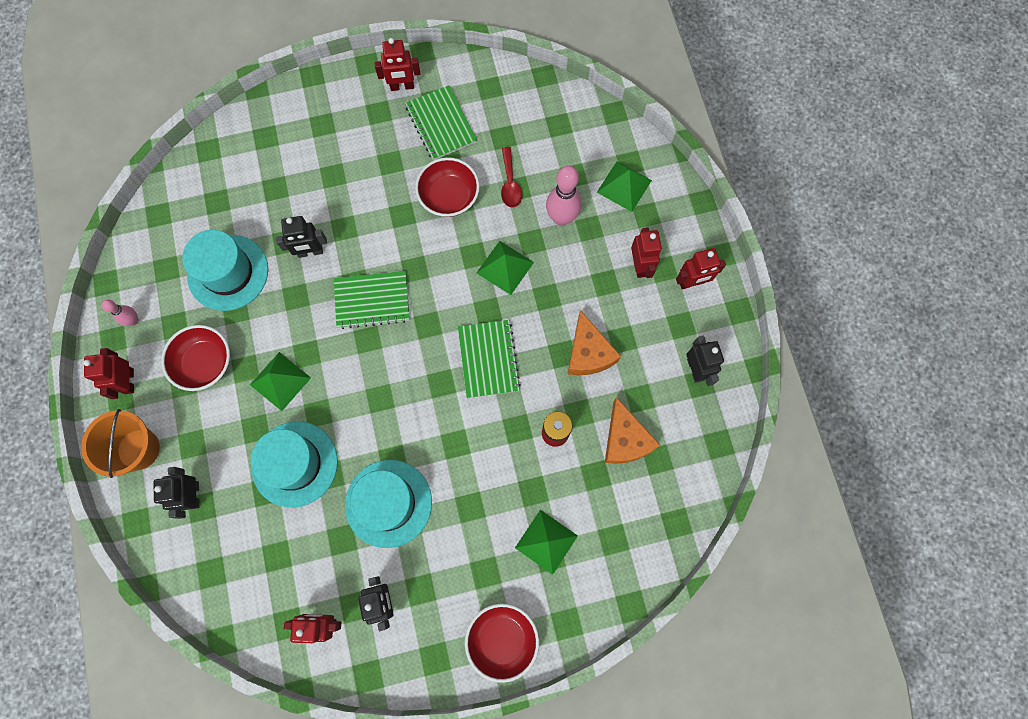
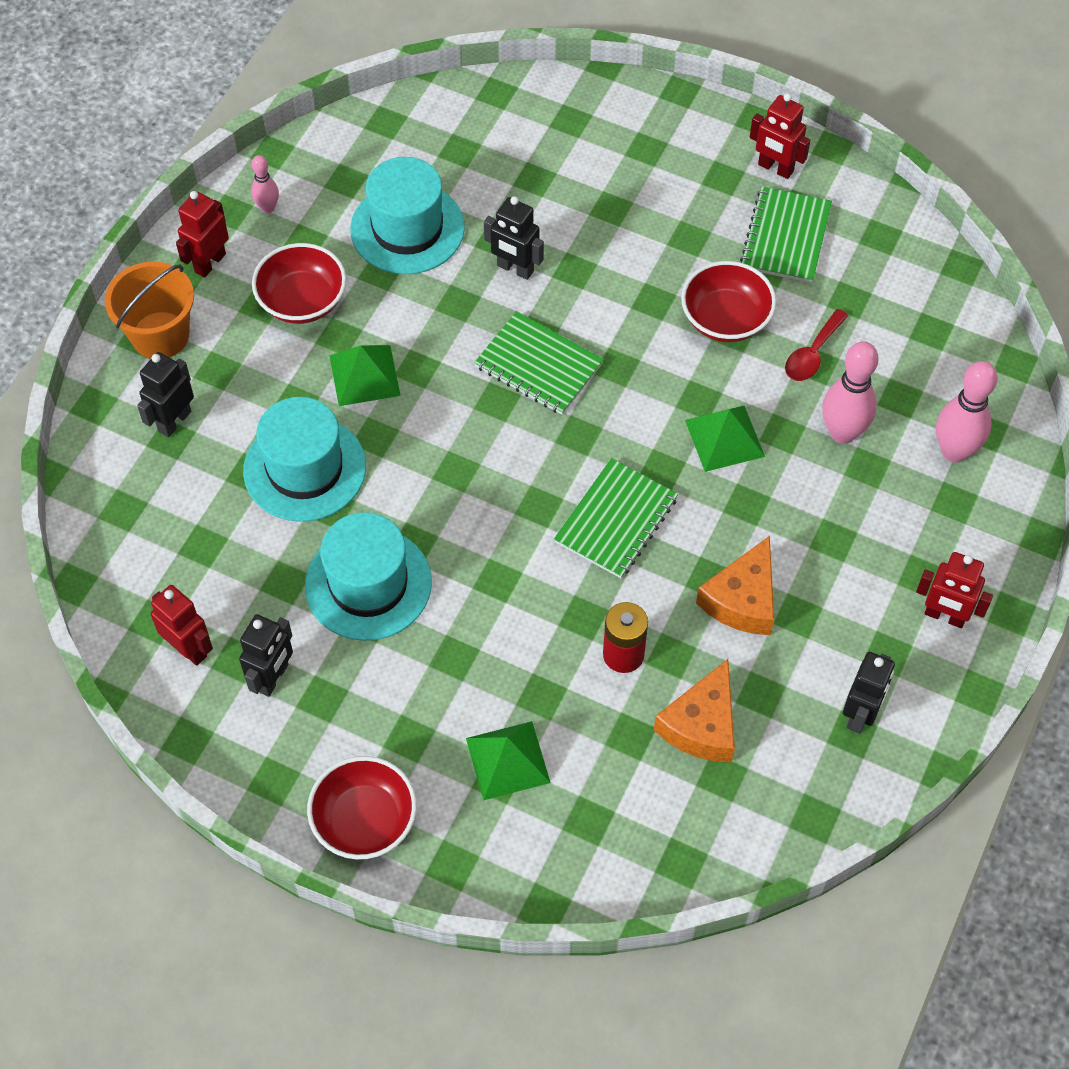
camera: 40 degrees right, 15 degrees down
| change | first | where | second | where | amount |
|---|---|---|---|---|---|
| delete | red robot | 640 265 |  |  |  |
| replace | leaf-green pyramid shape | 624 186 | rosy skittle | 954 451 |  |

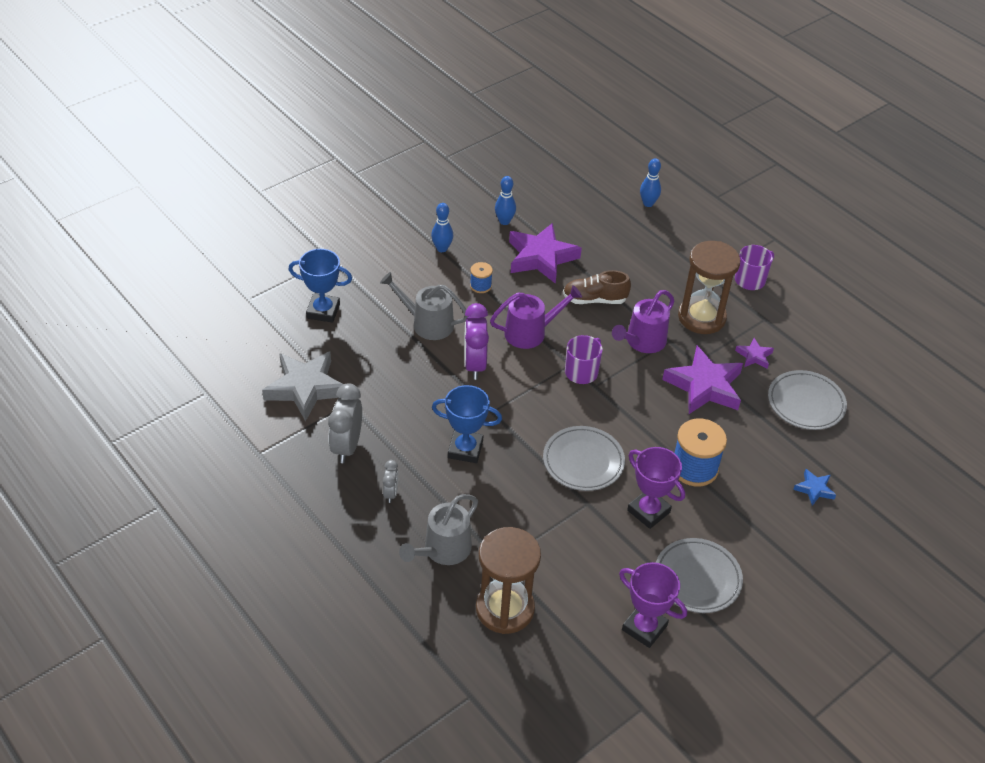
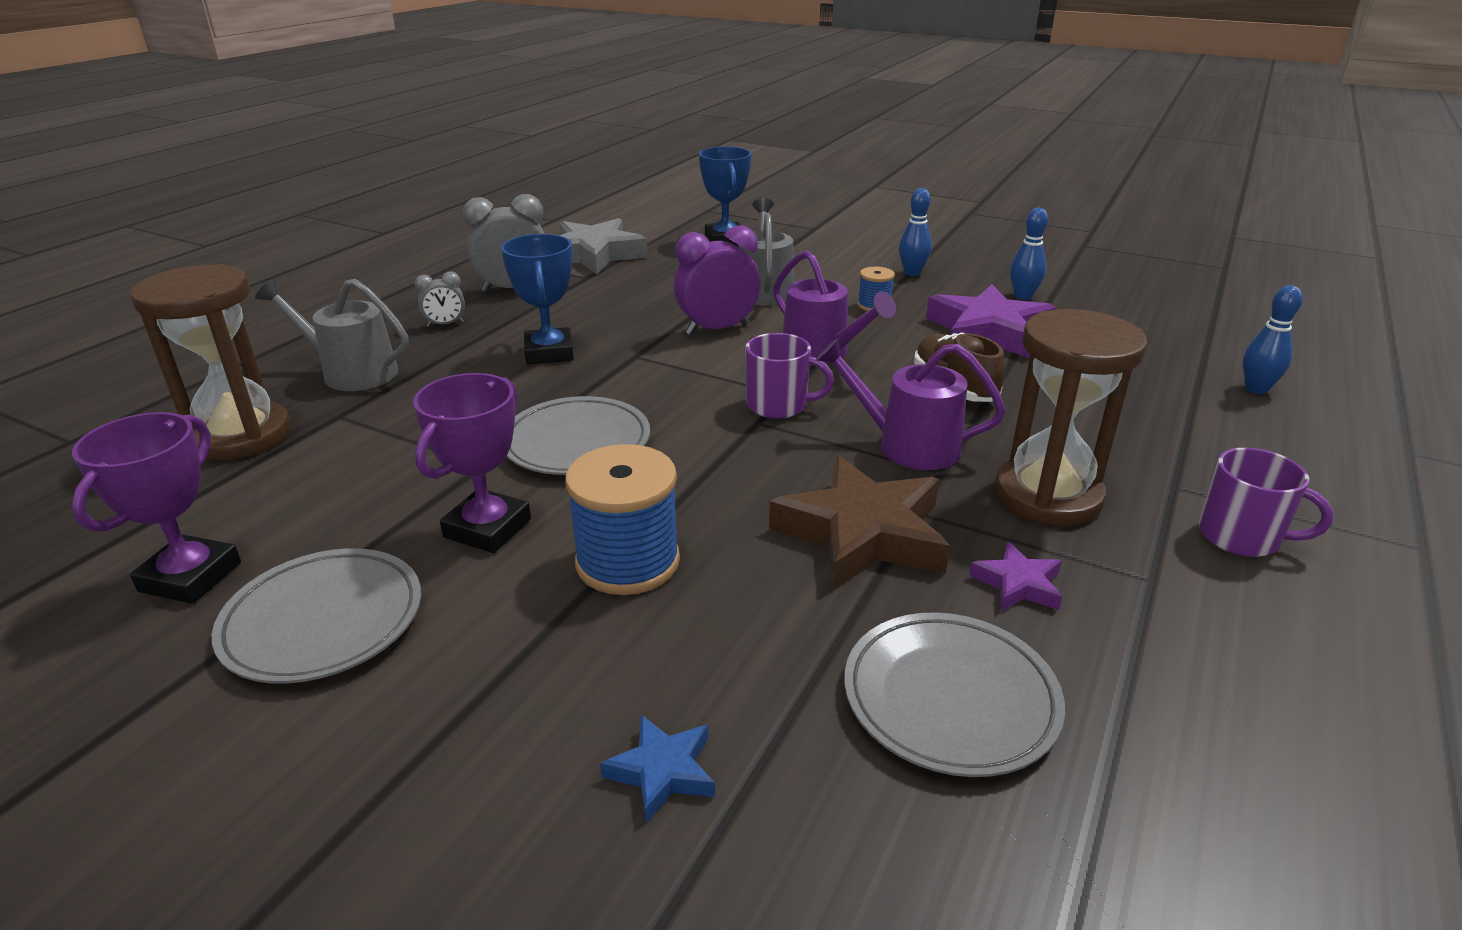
camera: 70 degrees right, 15 degrees down
| change | first | where | second | where | amount |
|---|---|---|---|---|---|
| recolor | royal purple five-pointed star | 704 386 | brown five-pointed star | 862 534 |  |

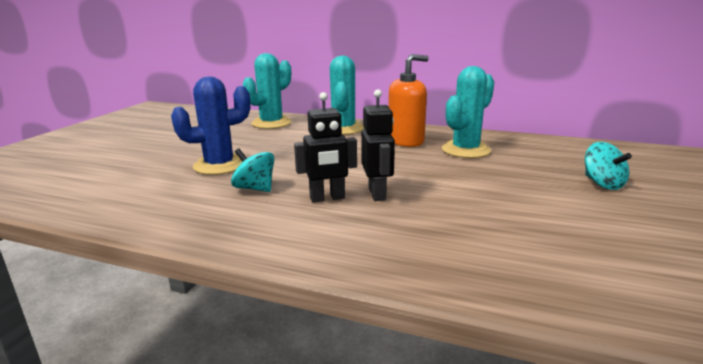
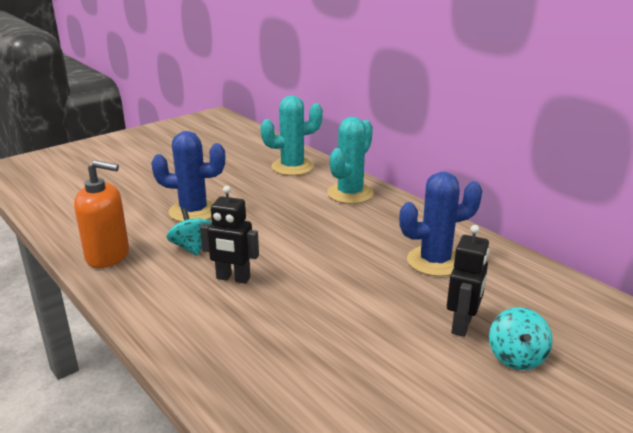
camera: 30 degrees right, 5 degrees up
| change | first | where | second | where | amount |
|---|---|---|---|---|---|
| move | ebony robot | 377 194 |  | 462 325 |  |
| move | orange pump bottle | 406 141 |  | 108 255 |  |
| recolor | teal cactus | 465 150 | blue cactus | 435 261 |  |

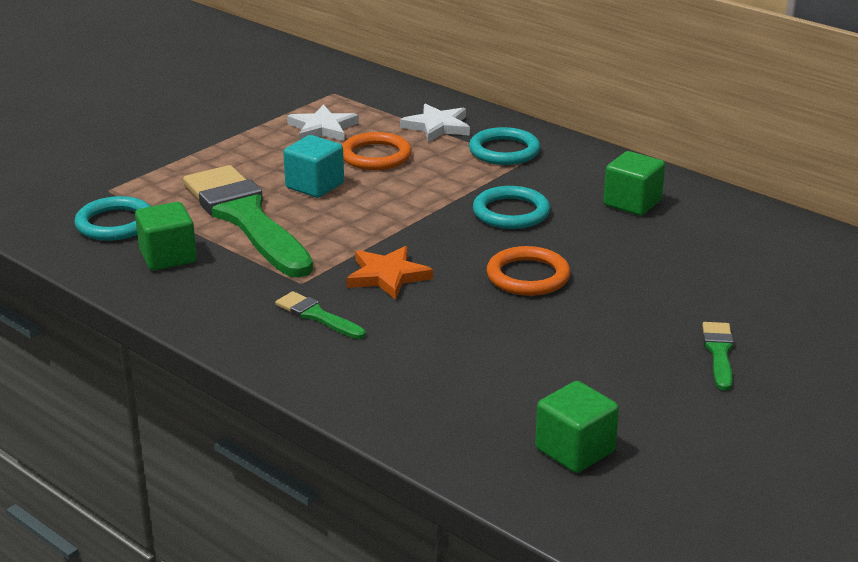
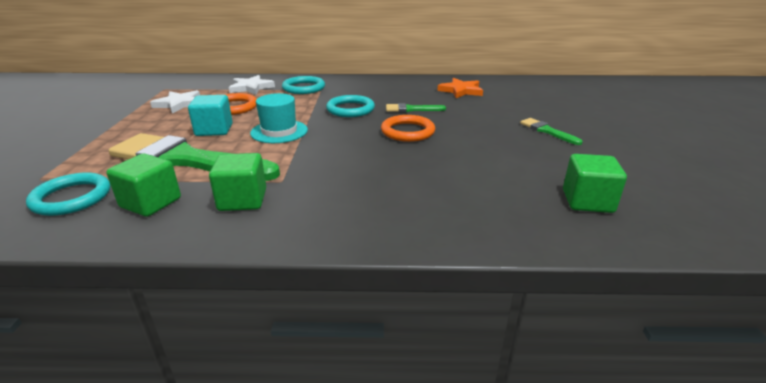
camera: 40 degrees left, 0 degrees up
| change | first | where | second | where | amount |
|---|---|---|---|---|---|
| insert |  |  | teal tall hat | 279 131 |  |
| move | leaf-green paint brush | 317 316 |  | 411 109 |  |
| move | orange five-pointed star | 387 276 |  | 461 91 |  |
| move | leaf-green block | 632 203 |  | 242 200 |  |

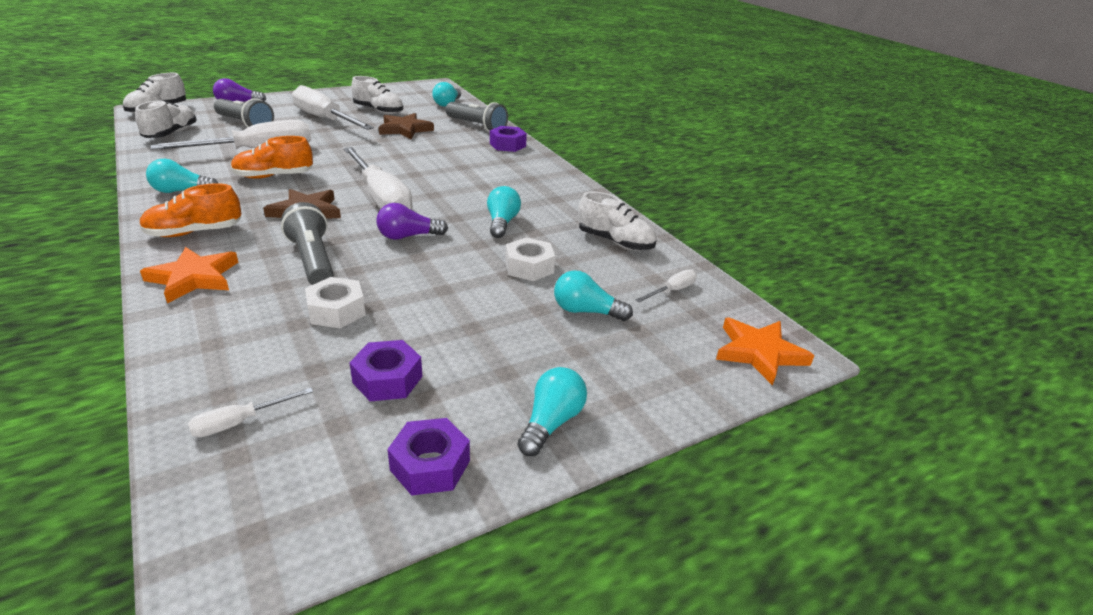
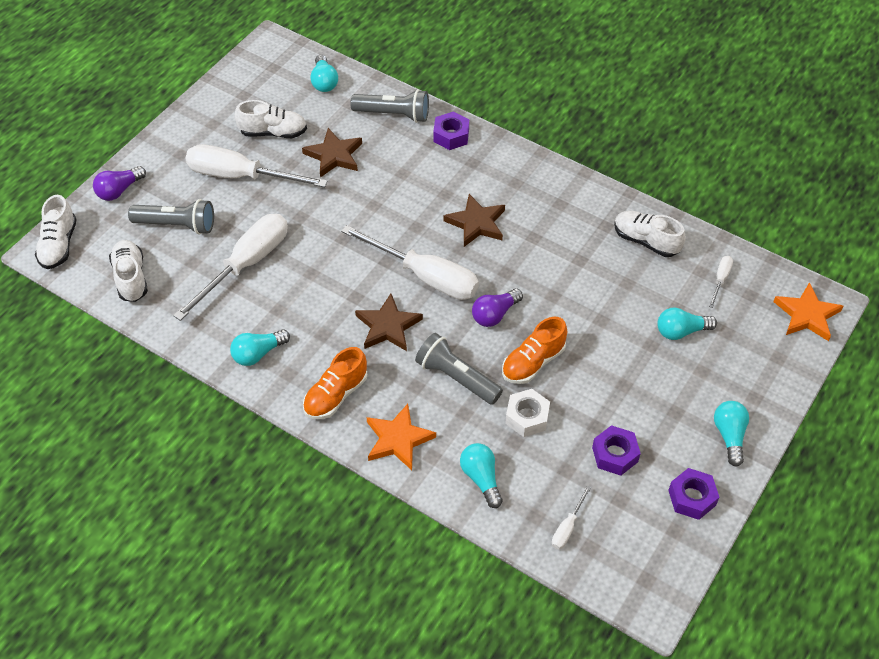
camera: 25 degrees left, 20 degrees up
| change | first | where | second | where | amount |
|---|---|---|---|---|---|
| delete | snow-white hex nut | 529 267 |  |  |  |
| insert |  |  | brown five-pointed star | 476 223 |  |
| move | orange sneaker | 274 176 |  | 533 362 |  |
| move | teal bulb | 502 223 |  | 481 478 |  |
| rotate | snow-white sneaker | 615 242 |  | 646 241 | 150 degrees counterclockwise |

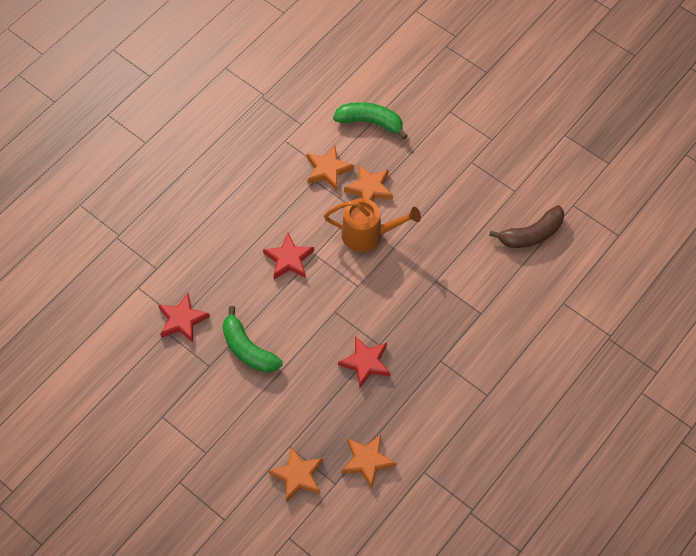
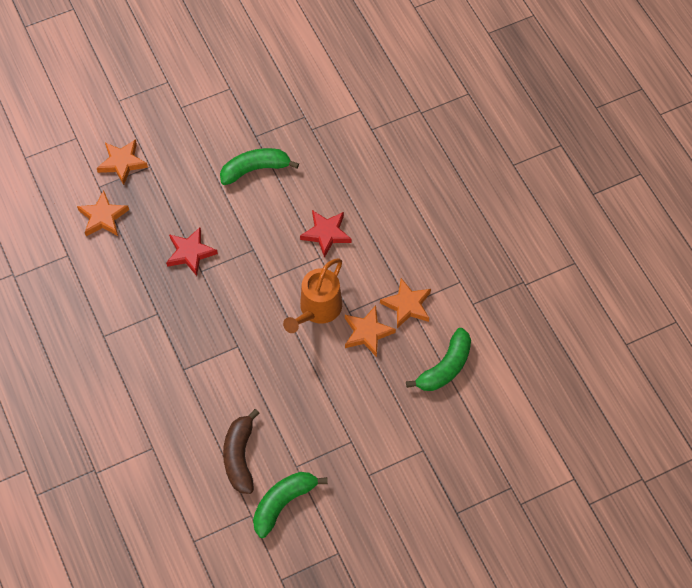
camera: 115 degrees right, 0 degrees up
| change | first | where | second | where | amount |
|---|---|---|---|---|---|
| delete | red five-pointed star | 182 320 |  |  |  |
| insert |  |  | leaf-green banana fruit | 283 503 |  |

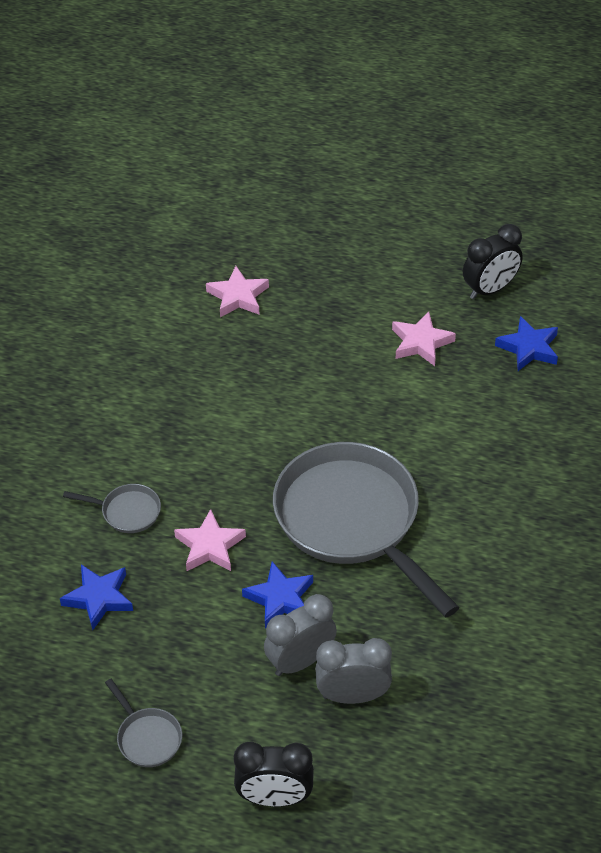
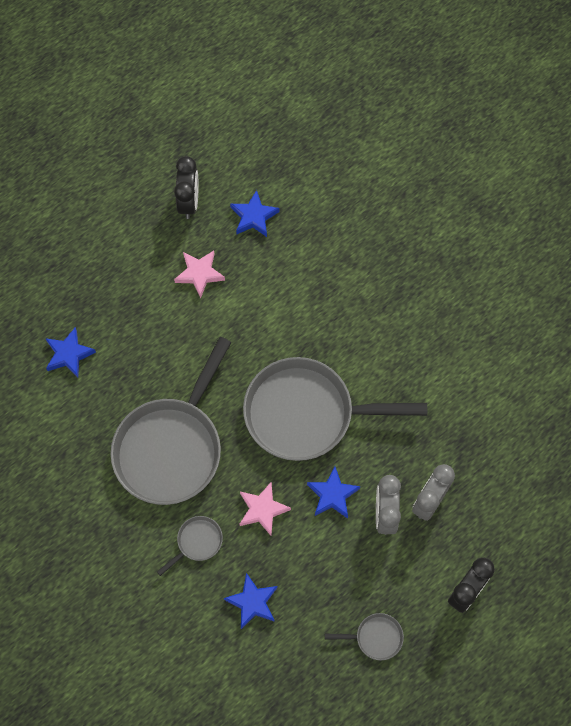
camera: 55 degrees left, 20 degrees up
| change | first | where | second | where | amount |
|---|---|---|---|---|---|
| insert |  |  | ash-grey skillet | 171 447 |  |
| recolor | rosy five-pointed star | 238 296 | blue five-pointed star | 69 354 |  |

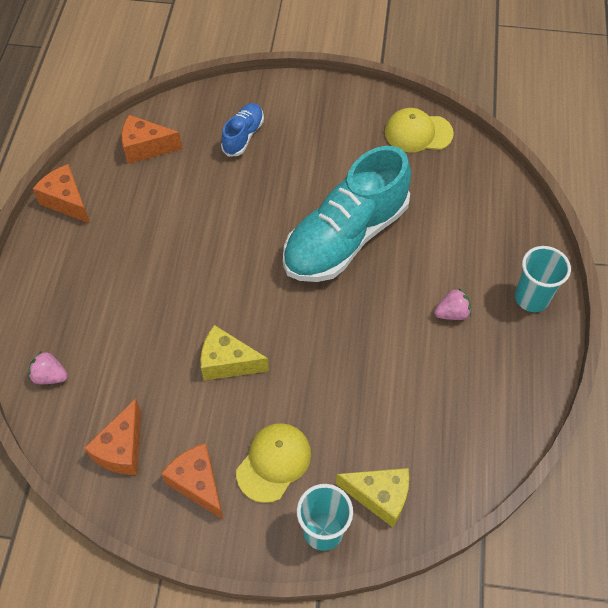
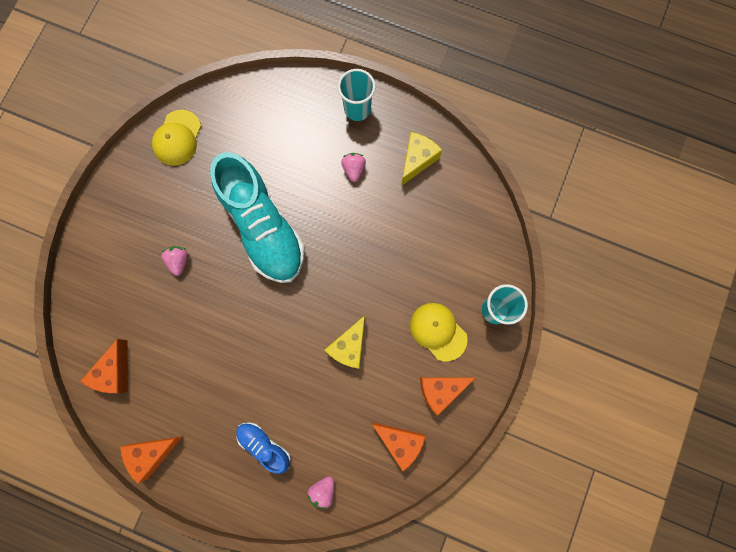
camera: 75 degrees left, 20 degrees up
| change | first | where | second | where | amount |
|---|---|---|---|---|---|
| insert |  |  | rosy strawberry | 179 261 |  |
| move | blue sneaker | 243 136 |  | 264 445 |  |
| move | bright yellow cheese | 379 497 |  | 417 160 |  |

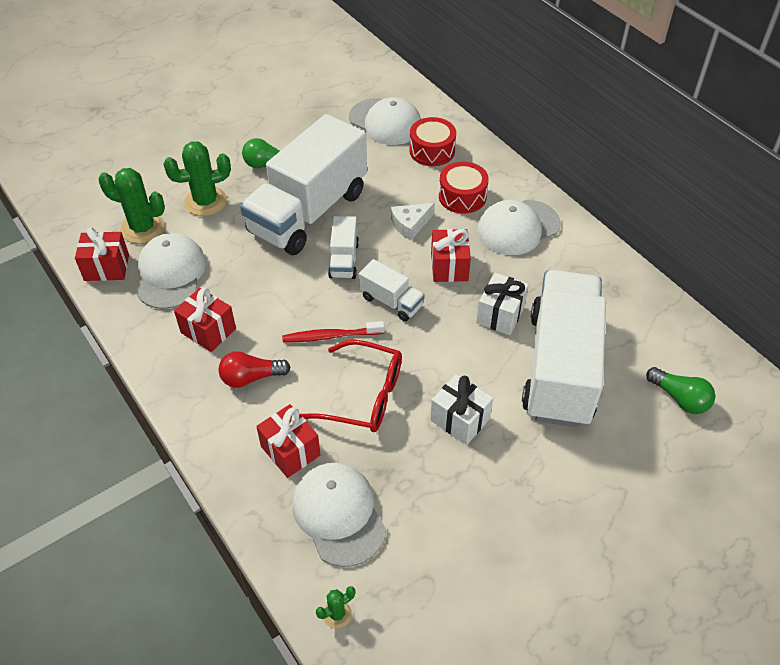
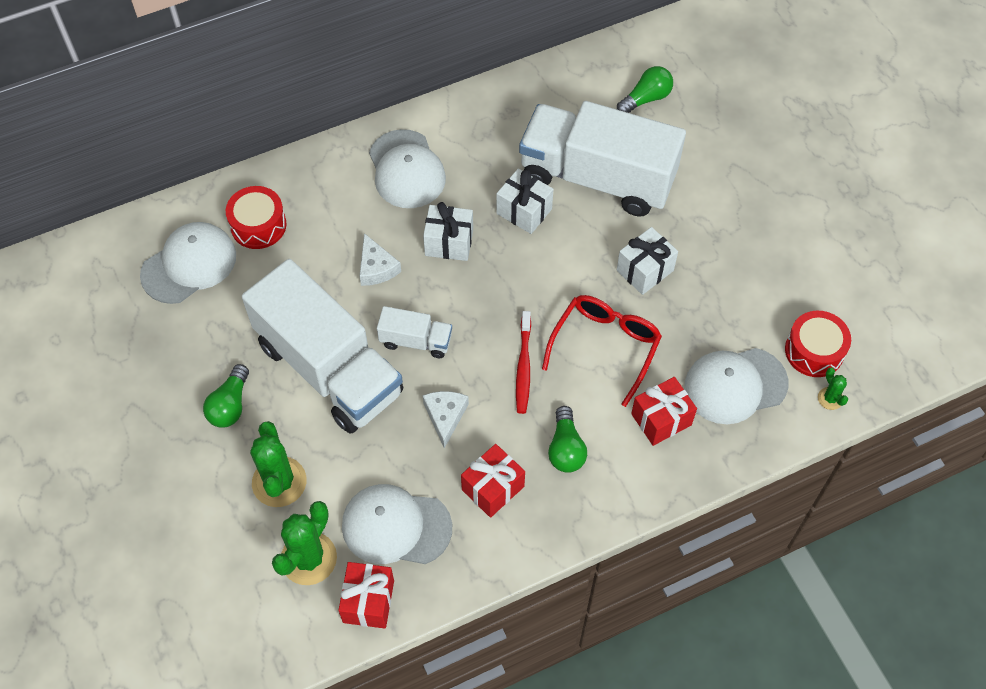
camera: 80 degrees left, 10 degrees up
| change | first | where | second | where | amount |
|---|---|---|---|---|---|
| delete | snow-white truck | 391 301 |  |  |  |
| insert |  |  | snow-white cheese | 445 416 |  |
| move | red drum | 462 196 |  | 814 351 |  |
| recolor | red bulb | 251 377 | leaf-green bulb | 565 448 |  |
| recolor | red gift | 449 267 | snow-white gift | 449 243 |  |

